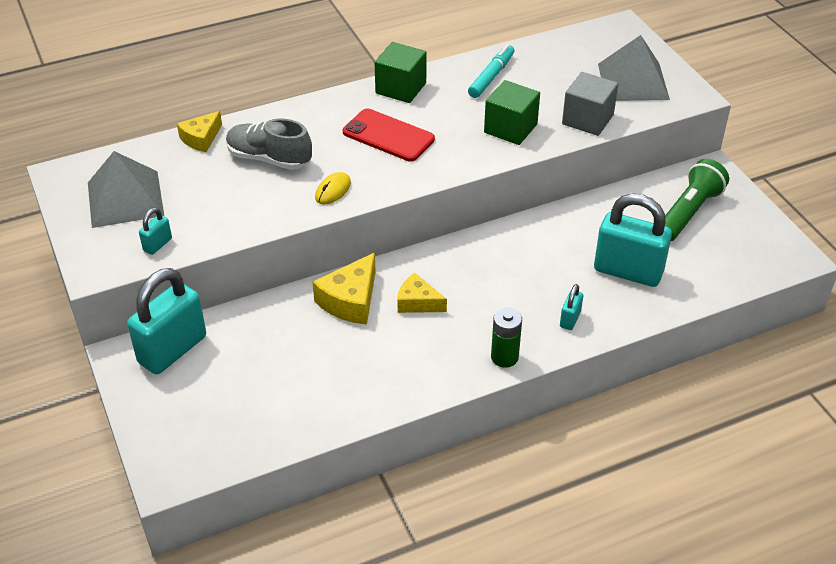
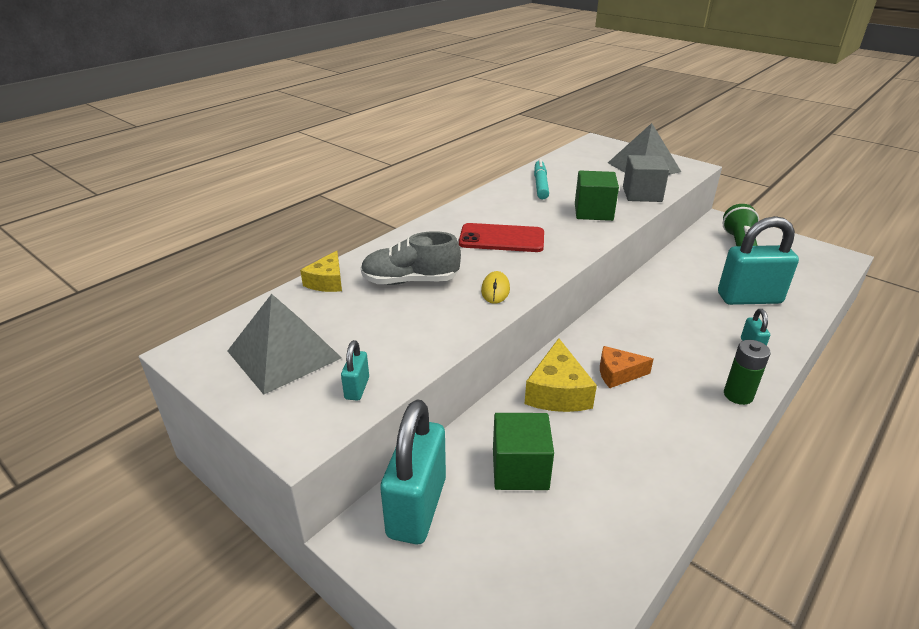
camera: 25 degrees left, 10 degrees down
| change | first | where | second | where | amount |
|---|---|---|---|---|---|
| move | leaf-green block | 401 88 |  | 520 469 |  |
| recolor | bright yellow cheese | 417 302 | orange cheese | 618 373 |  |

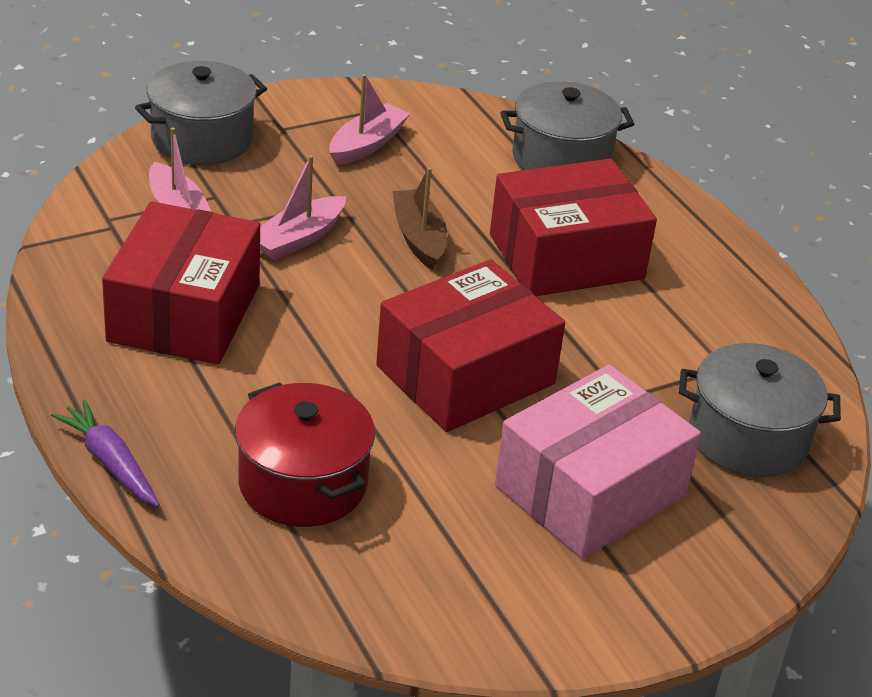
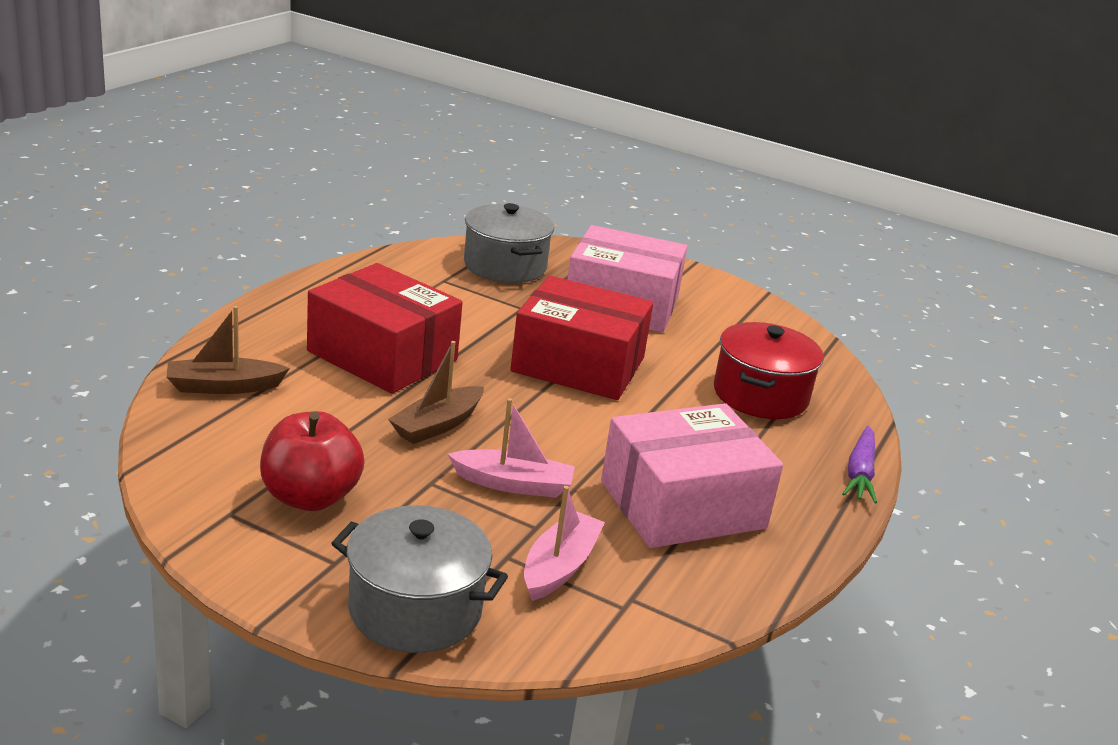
camera: 125 degrees left, 10 degrees down
| change | first | where | second | where | amount |
|---|---|---|---|---|---|
| replace | rosy toy boat | 367 144 | red toy apple | 310 497 |  |
| replace | ash-grey stockpot | 561 158 | brown toy boat | 223 387 |  |
| recolor | red box | 184 313 | rosy box | 682 505 |  |

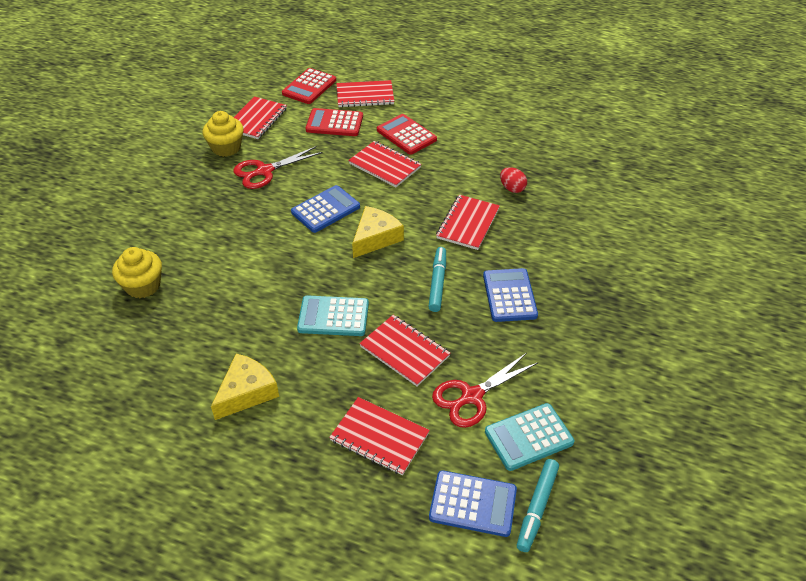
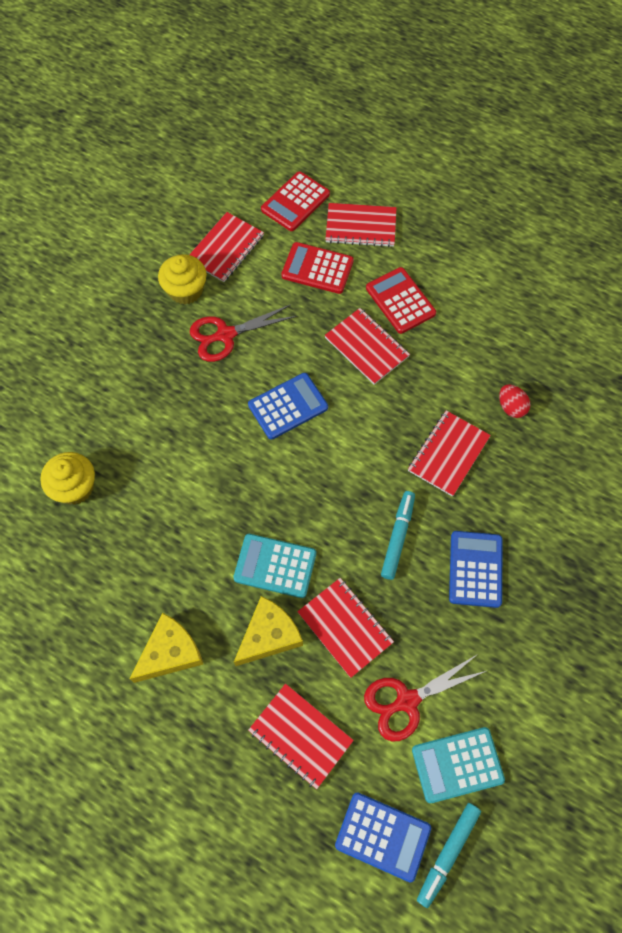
camera: 10 degrees right, 20 degrees up
| change | first | where | second | where | amount |
|---|---|---|---|---|---|
| move | bright yellow cheese | 375 238 |  | 269 635 |  |

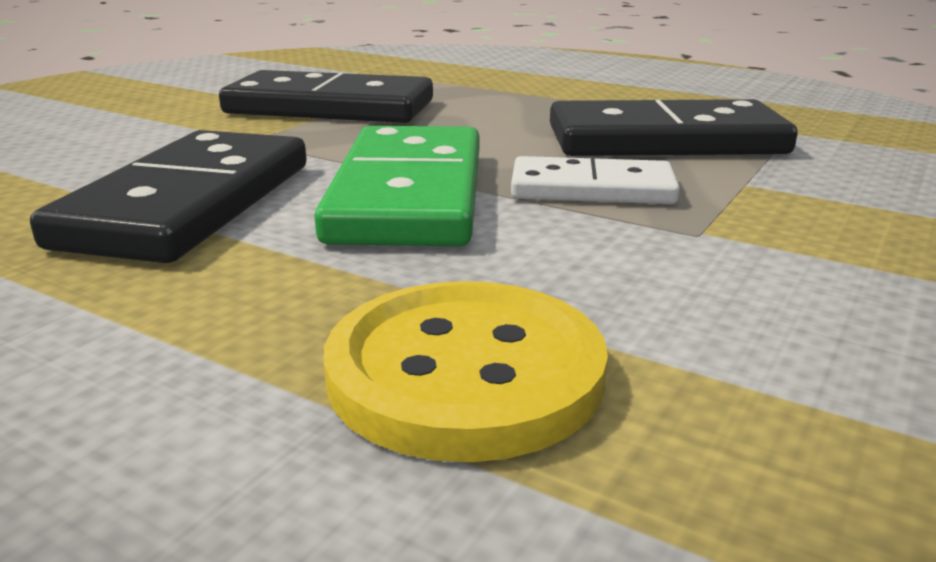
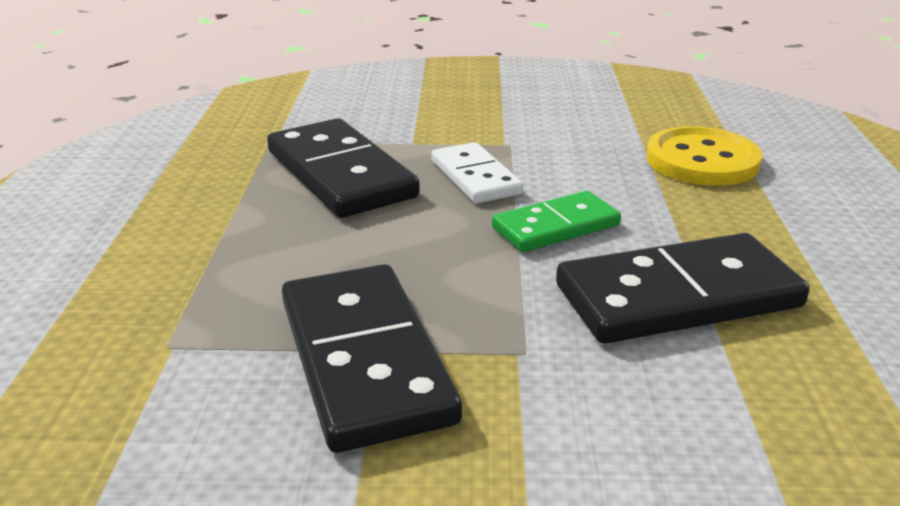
camera: 120 degrees left, 5 degrees up
| change | first | where | second | where | amount |
|---|---|---|---|---|---|
| resize | leaf-green domino piece | 409 194 |  | 555 226 | x0.60 |

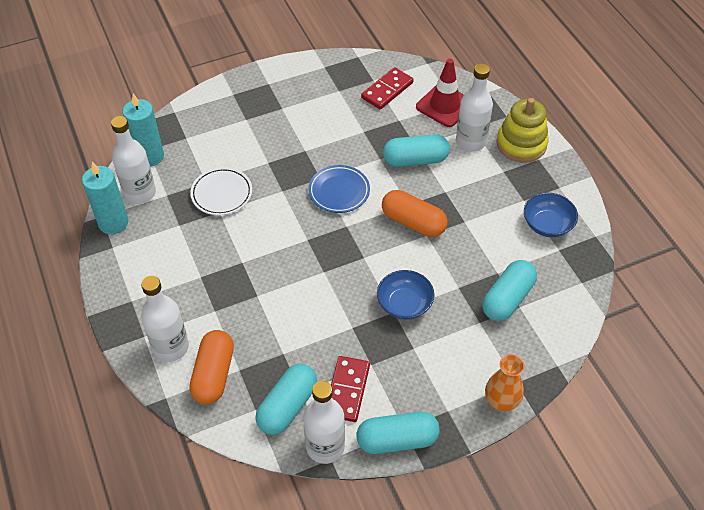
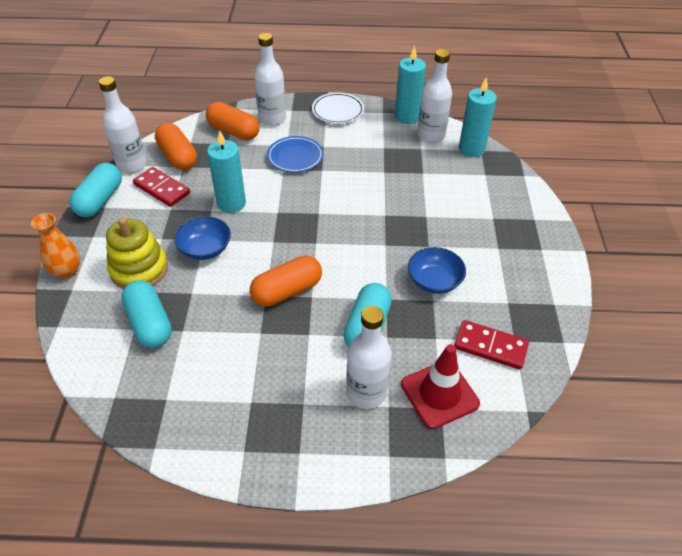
camera: 115 degrees right, 5 degrees down
| change | first | where | second | where | amount |
|---|---|---|---|---|---|
| insert |  |  | teal pillar candle | 231 203 |  |
| move | snow-white plate | 222 194 |  | 338 111 |  |
| move | blue plate | 339 191 |  | 295 157 |  |
| move | bright yellow stacking toy | 521 144 |  | 139 269 |  |
| move | blue bowl | 547 224 |  | 434 281 |  |
| recolor | teal capsule | 287 406 | orange capsule | 178 157 |  |
| rotate | red domino piece | 387 90 |  | 490 347 | 45 degrees counterclockwise |

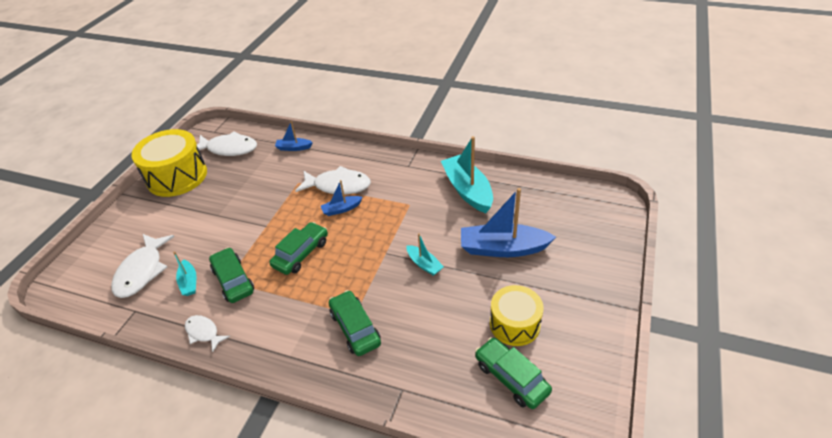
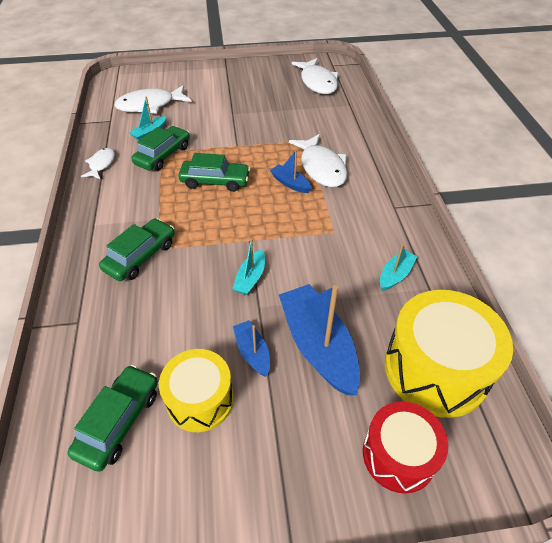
camera: 60 degrees right, 5 degrees up
| change | first | where | second | where | amount |
|---|---|---|---|---|---|
| insert |  |  | red drum | 398 455 |  |
| move | bright yellow drum | 177 176 |  | 435 369 |  |
| move | blue toy boat | 294 148 |  | 252 352 |  |
| resize | teal toy boat | 467 190 |  | 395 275 | x0.50 |

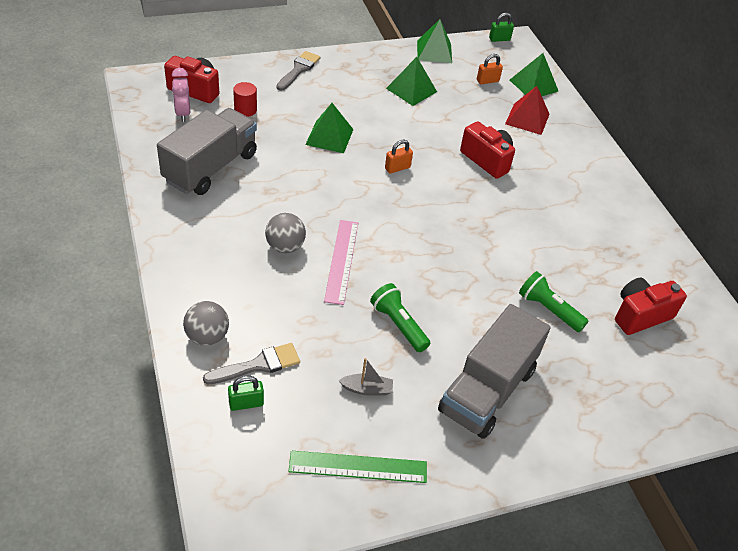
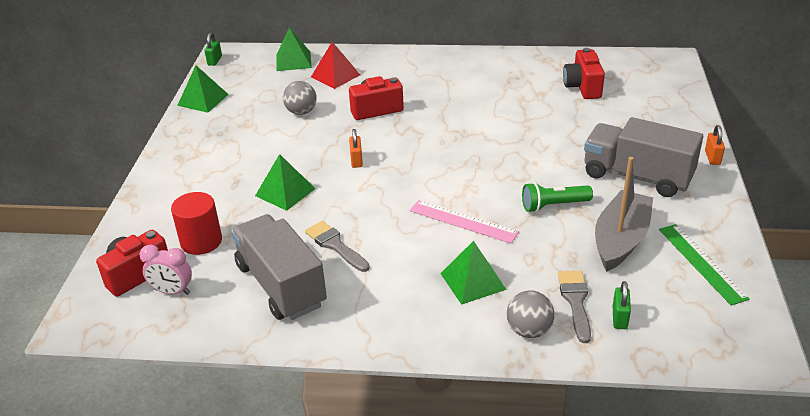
camera: 60 degrees left, 10 degrees down
| change | first | where | second | where | amount |
|---|---|---|---|---|---|
| delete | leaf-green pocket torch | 548 310 |  |  |  |
| move | ash-grey play ball | 285 246 |  | 301 112 |  |
| move | ash-grey paint brush | 299 70 |  | 335 245 |  |
| move | leaf-green pyramid shape | 411 90 |  | 472 281 |  |
| move | orange lock | 487 81 |  | 712 158 |  |
| rotate | leaf-green ruler | 358 466 |  | 701 263 | 45 degrees counterclockwise |
| rotate | ash-grey truck | 487 390 |  | 637 176 | 150 degrees clockwise |
| resize | red cylinder shape | 245 110 |  | 201 241 | x1.54 |
| resize | ash-grey toy boat | 367 389 |  | 621 240 | x2.30 |

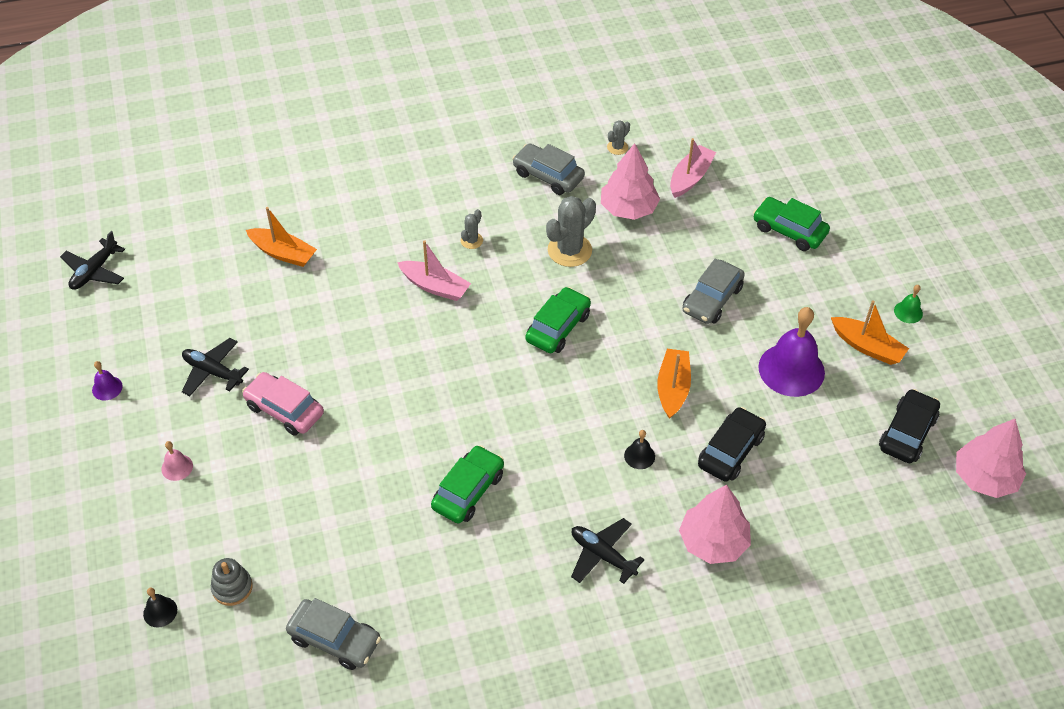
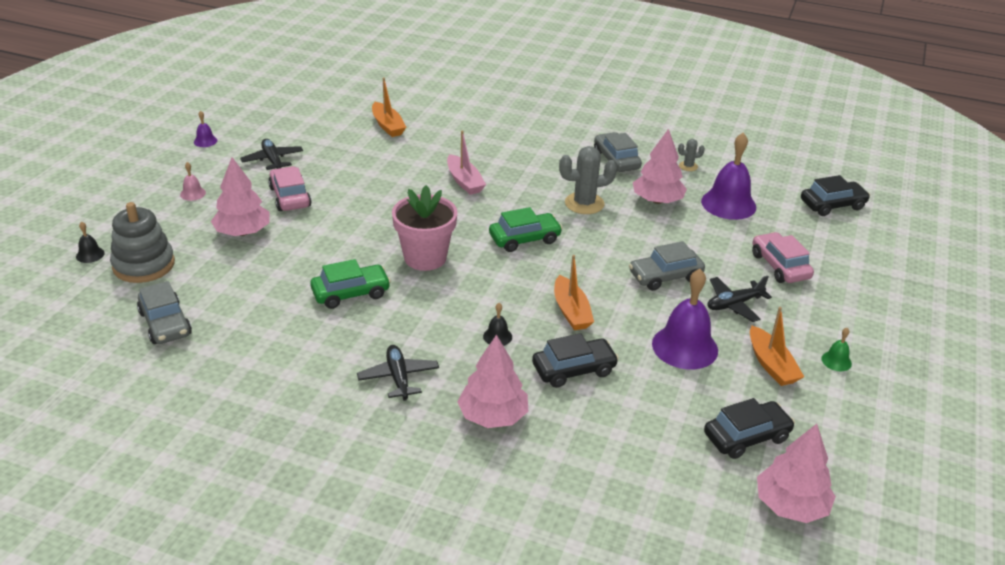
camera: 35 degrees right, 15 degrees down
| change | first | where | second | where | amount |
|---|---|---|---|---|---|
| delete | ash-grey cactus | 471 241 |  |  |  |
| insert |  |  | rosy tree | 243 232 |  |
| insert |  |  | rosy plant pot | 425 258 |  |
| insert |  |  | ebony car | 832 205 |  |
| move | ebony aeroplane | 94 271 |  | 734 304 |  |
| replace | rosy toy boat | 690 177 | royal purple school bell | 728 204 |  |
| recolor | leaf-green car | 789 230 | rosy car | 780 266 |  |
| rotate | orange toy boat | 673 388 |  | 571 311 | 120 degrees clockwise |
| resize | ash-grey stacking toy | 232 587 |  | 144 265 | x1.80 |

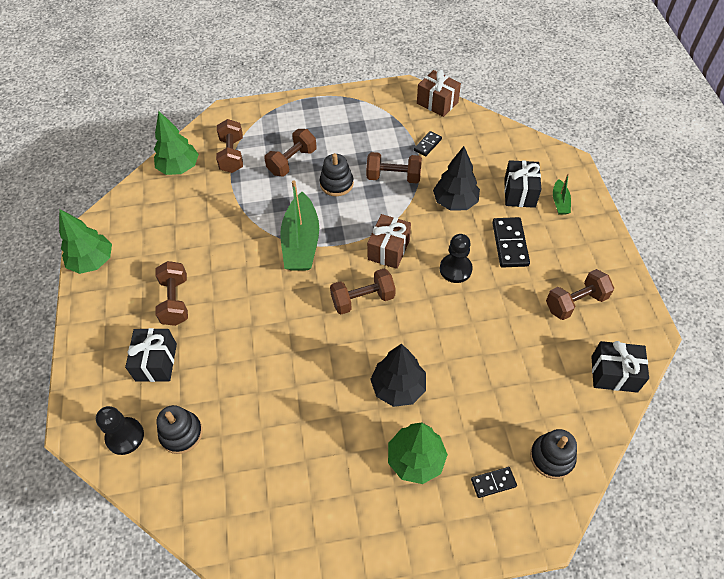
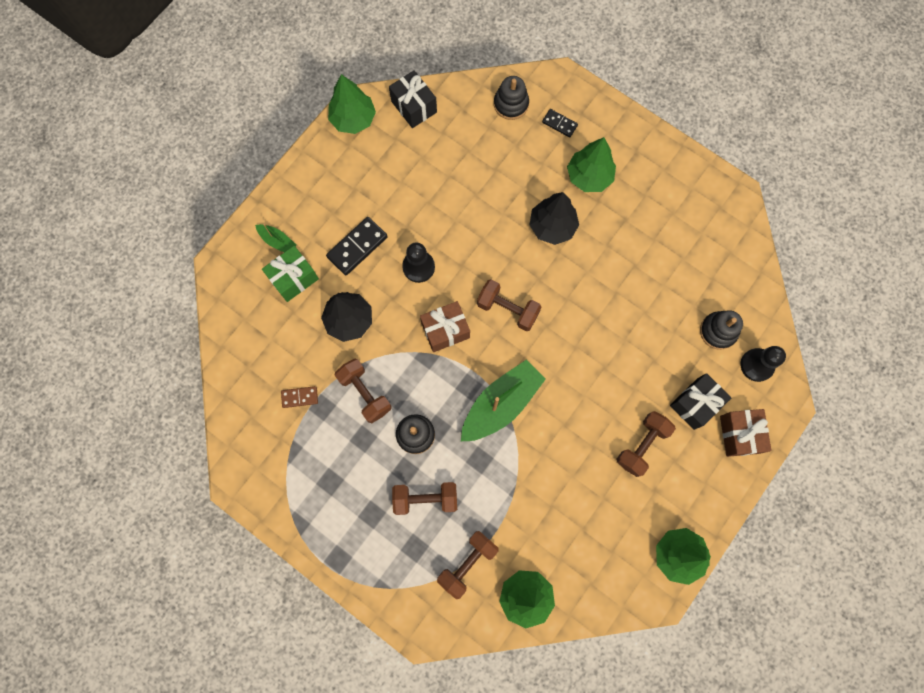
camera: 135 degrees left, 20 degrees up
| change | first | where | second | where | amount |
|---|---|---|---|---|---|
| delete | brown free weight | 575 302 |  |  |  |
| insert |  |  | leaf-green tree | 353 119 |  |
| move | brown gift | 437 103 |  | 739 434 |  |
| recolor | ebony domino piece | 427 145 | brown domino piece | 300 397 |  |
| recolor | ebony gift | 519 193 | leaf-green gift | 293 278 |  |
| rotate | leaf-green toy boat | 560 202 |  | 277 241 | 75 degrees clockwise |

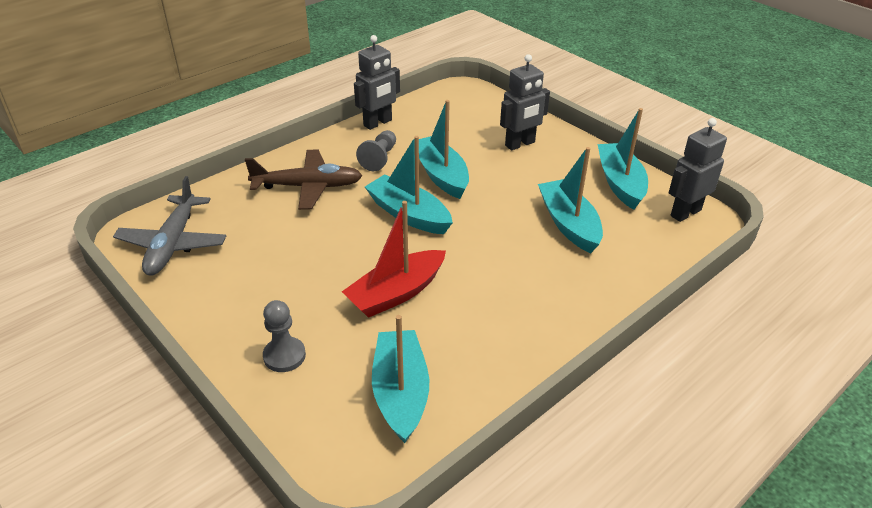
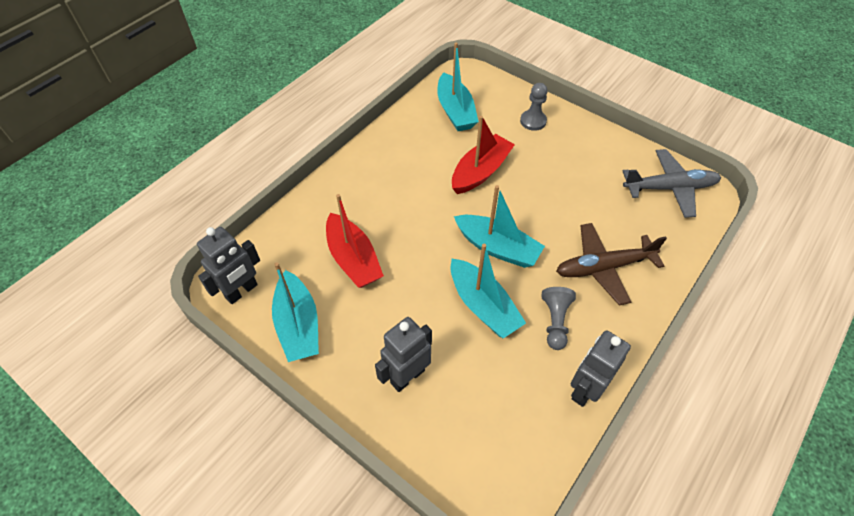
camera: 170 degrees right, 15 degrees up
| change | first | where | second | where | amount |
|---|---|---|---|---|---|
| recolor | teal toy boat | 569 224 | red toy boat | 353 259 |  |
| rotate | ash-grey aeroplane | 173 243 |  | 669 188 | 90 degrees clockwise |

